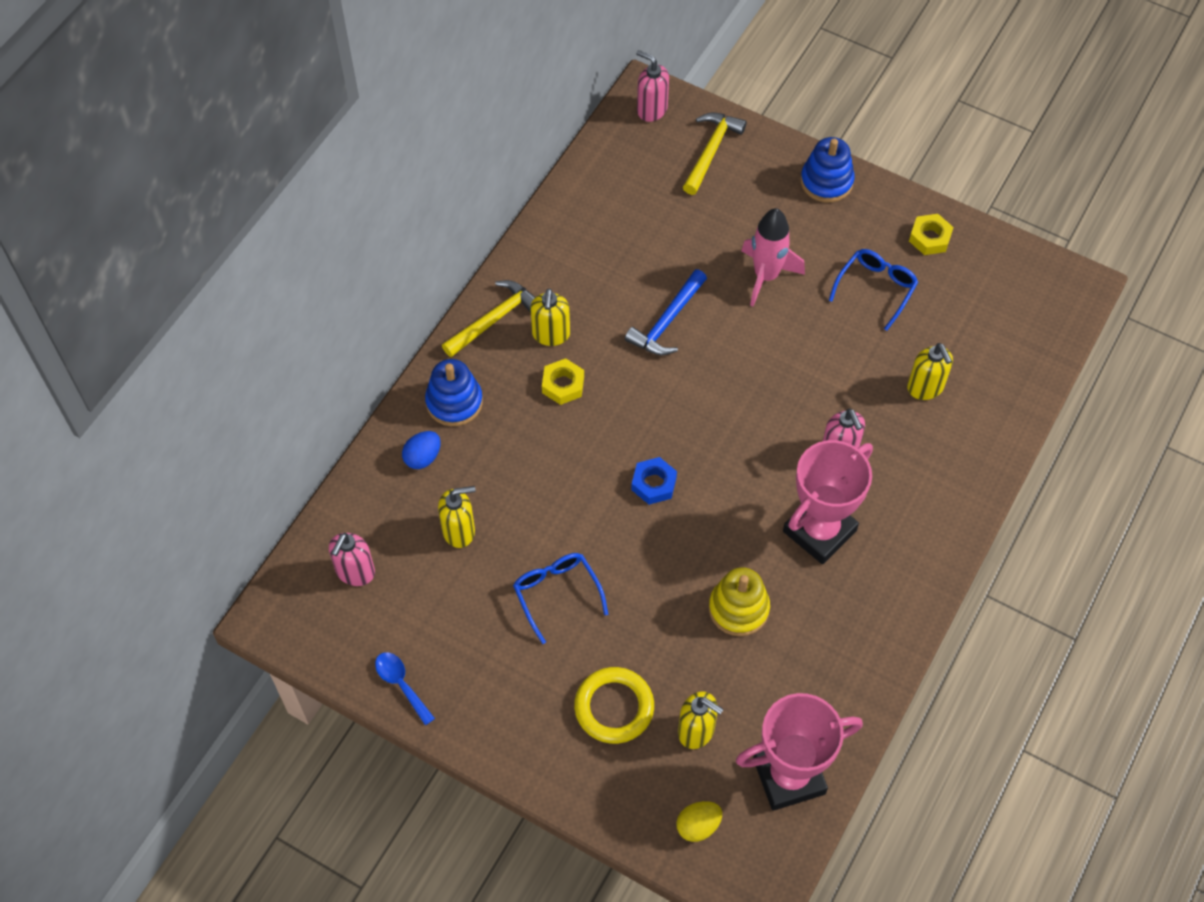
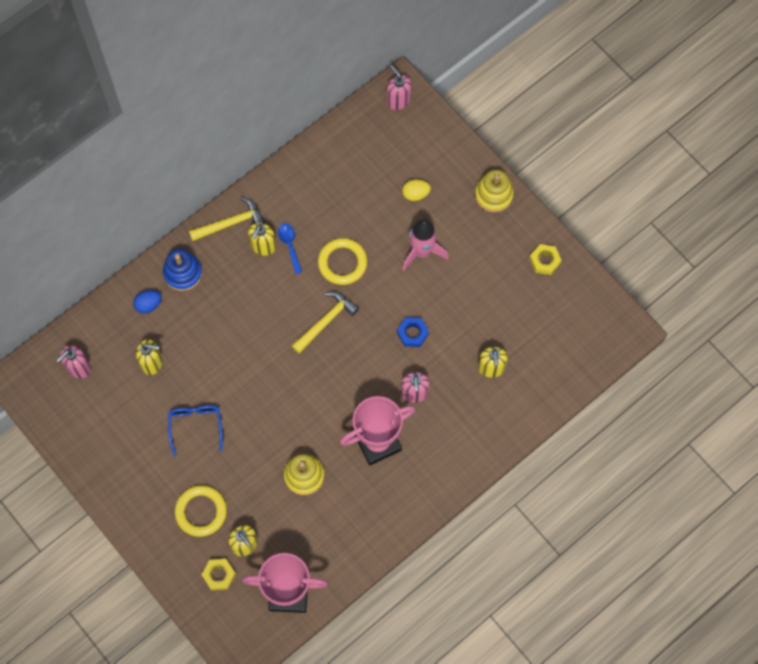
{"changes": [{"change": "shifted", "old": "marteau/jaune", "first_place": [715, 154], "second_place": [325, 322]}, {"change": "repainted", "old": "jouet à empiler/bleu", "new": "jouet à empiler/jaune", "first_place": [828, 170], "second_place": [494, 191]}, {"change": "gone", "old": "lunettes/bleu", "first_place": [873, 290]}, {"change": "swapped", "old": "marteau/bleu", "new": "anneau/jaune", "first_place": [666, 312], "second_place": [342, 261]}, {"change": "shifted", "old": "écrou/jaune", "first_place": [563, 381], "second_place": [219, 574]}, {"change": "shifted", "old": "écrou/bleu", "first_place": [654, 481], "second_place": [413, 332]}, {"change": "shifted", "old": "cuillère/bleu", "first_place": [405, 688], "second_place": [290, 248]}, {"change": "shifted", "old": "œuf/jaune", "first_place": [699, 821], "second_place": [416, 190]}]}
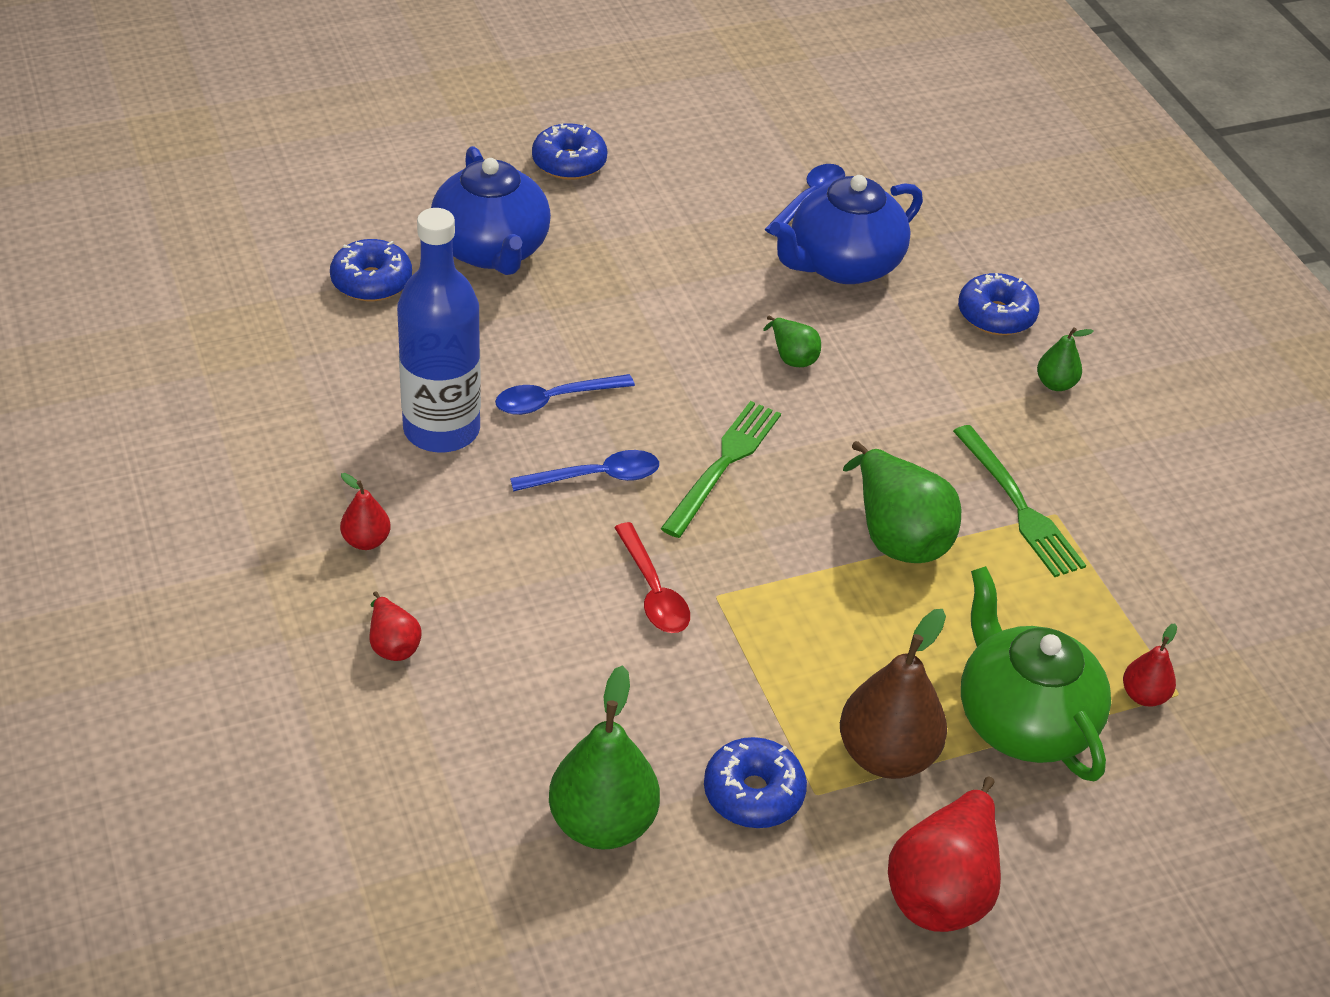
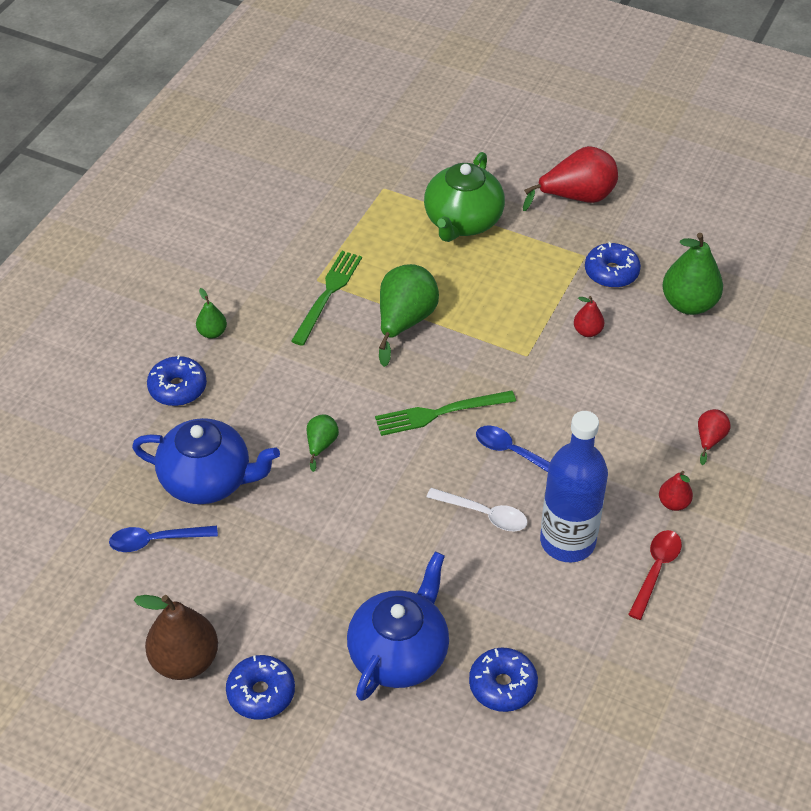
{"changes": [{"change": "repainted", "old": "cuillère/bleu", "new": "cuillère/blanc", "first_place": [565, 394], "second_place": [477, 510]}, {"change": "shifted", "old": "cuillère/rouge", "first_place": [652, 577], "second_place": [655, 575]}, {"change": "shifted", "old": "poire/marron", "first_place": [893, 694], "second_place": [176, 637]}, {"change": "shifted", "old": "poire/rouge", "first_place": [1150, 665], "second_place": [589, 316]}]}
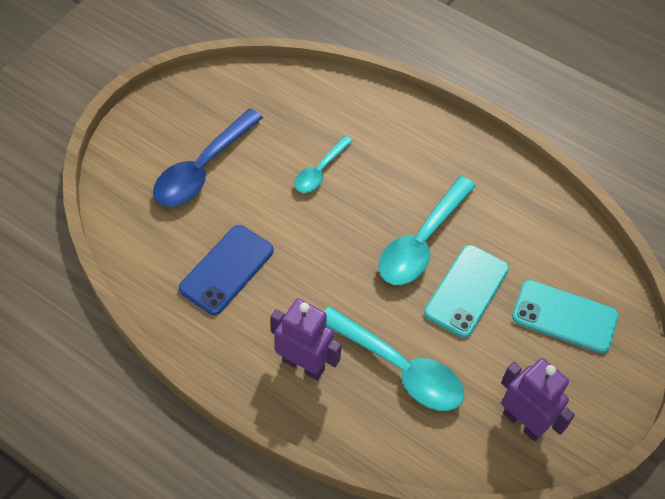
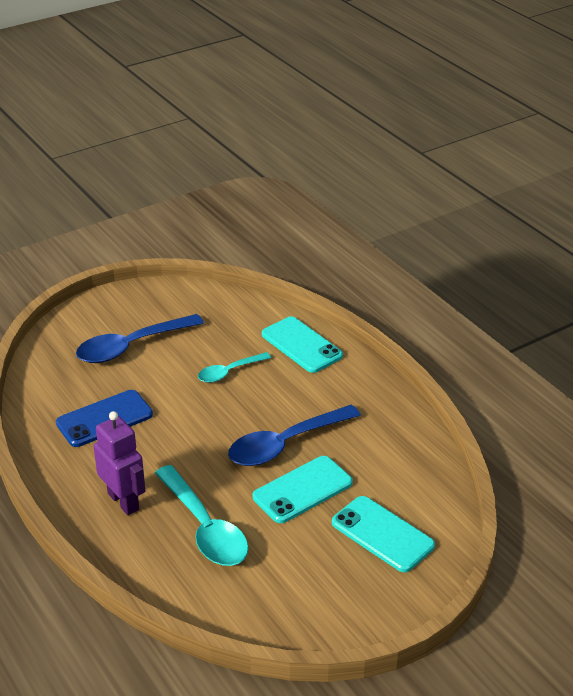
{"changes": [{"change": "repainted", "old": "cuillère/turquoise", "new": "cuillère/bleu", "first_place": [427, 230], "second_place": [294, 435]}, {"change": "gone", "old": "robot/violet", "first_place": [538, 400]}, {"change": "new", "new": "téléphone/turquoise", "second_place": [302, 344]}]}
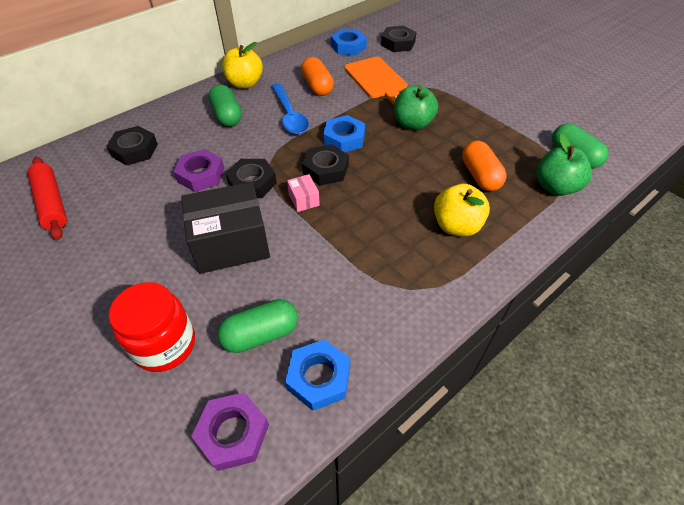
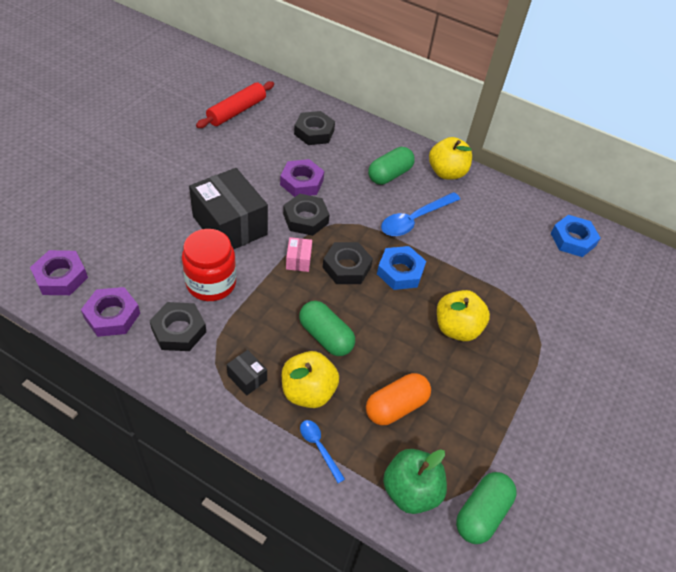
{"changes": [{"change": "shifted", "old": "écrou/noir", "first_place": [398, 38], "second_place": [177, 326]}, {"change": "gone", "old": "gélule/orange", "first_place": [317, 76]}, {"change": "gone", "old": "planche à découper/orange", "first_place": [376, 80]}, {"change": "repainted", "old": "pomme/vert", "new": "pomme/jaune", "first_place": [416, 107], "second_place": [463, 315]}, {"change": "rotated", "old": "boîte/rose", "first_place": [303, 193], "second_place": [299, 254], "degrees": -45}, {"change": "shifted", "old": "bocal/rouge", "first_place": [152, 327], "second_place": [209, 265]}, {"change": "shifted", "old": "gélule/vert", "first_place": [257, 326], "second_place": [327, 328]}, {"change": "repainted", "old": "écrou/bleu", "new": "écrou/violet", "first_place": [317, 375], "second_place": [110, 312]}, {"change": "new", "new": "boîte/noir", "second_place": [247, 373]}, {"change": "new", "new": "cuillère/bleu", "second_place": [322, 451]}]}
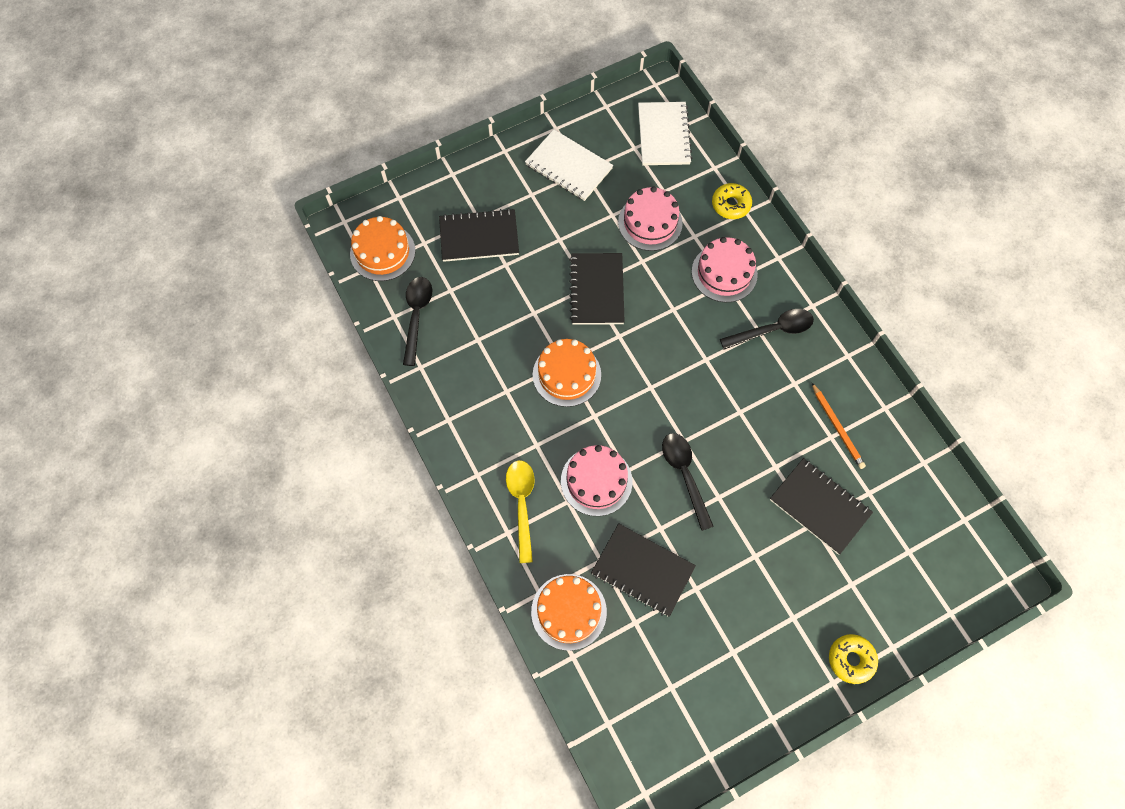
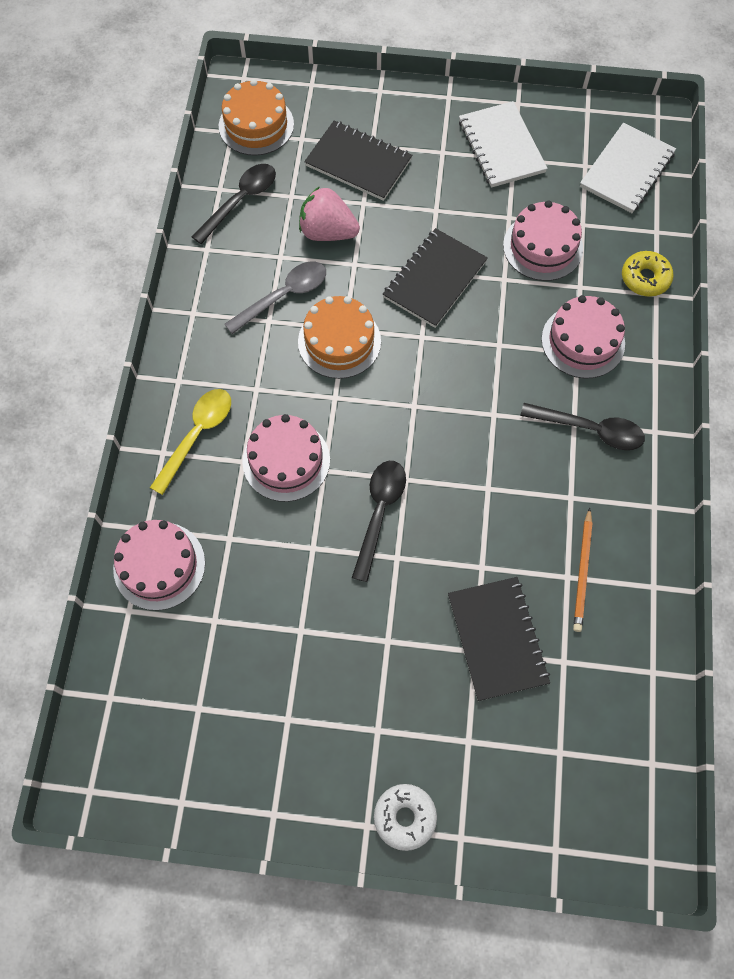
{"changes": [{"change": "gone", "old": "carnet/noir", "first_place": [643, 570]}, {"change": "repainted", "old": "gâteau/orange", "new": "gâteau/rose", "first_place": [569, 612], "second_place": [159, 565]}, {"change": "repainted", "old": "beignet/jaune", "new": "beignet/blanc", "first_place": [853, 659], "second_place": [405, 817]}, {"change": "new", "new": "fraise/rose", "second_place": [329, 213]}, {"change": "new", "new": "cuillère/gris", "second_place": [275, 298]}]}
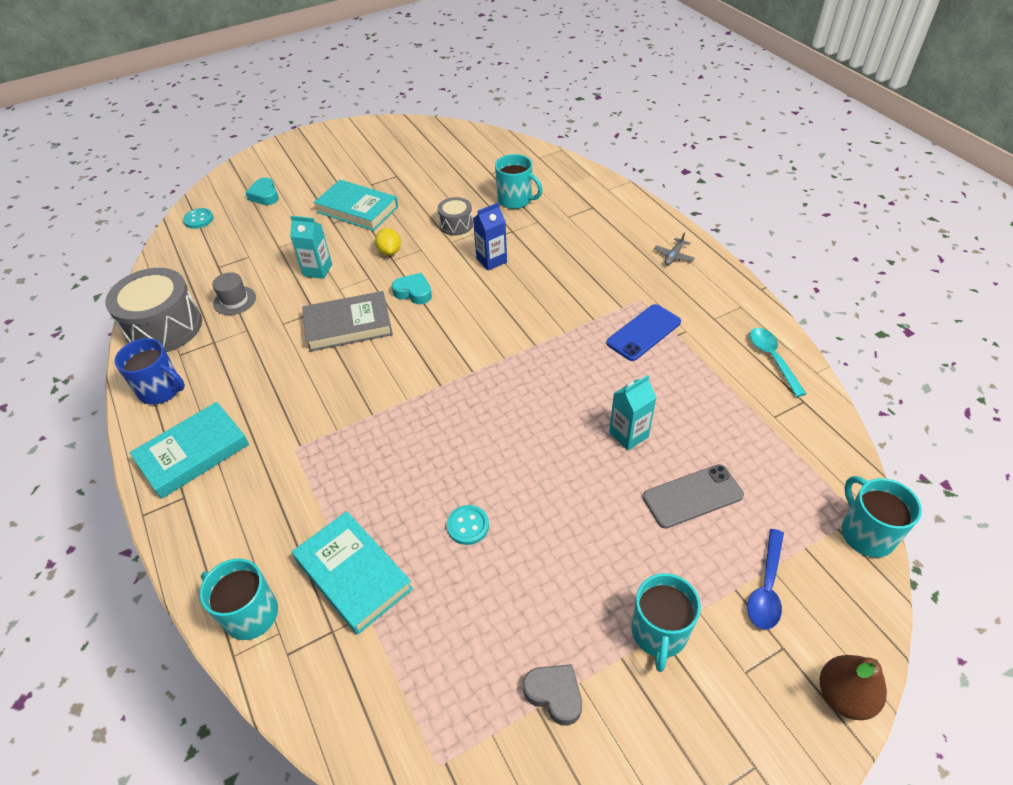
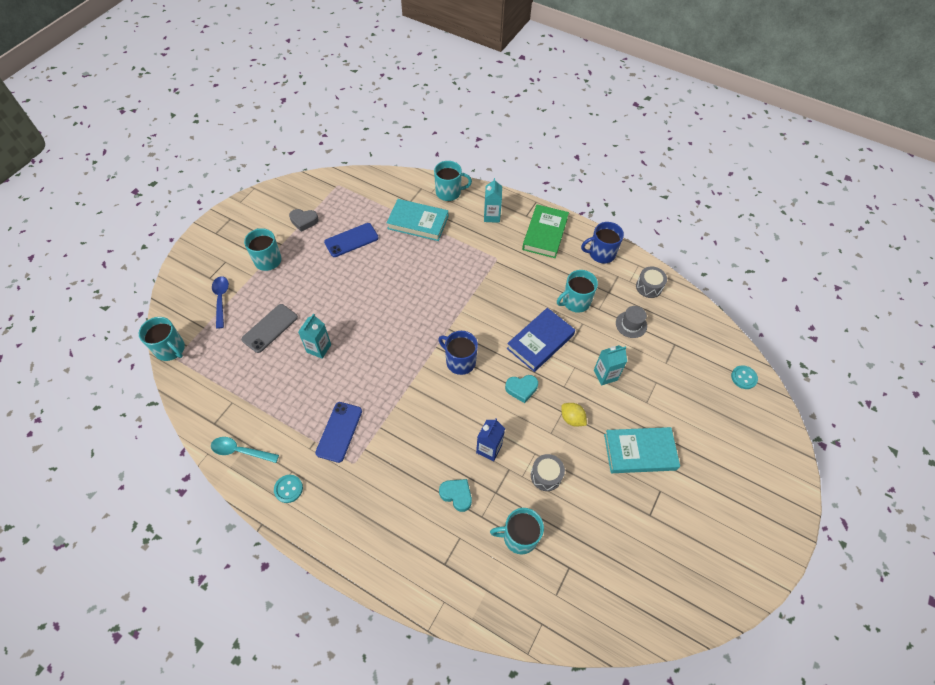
{"changes": [{"change": "shifted", "old": "cœur/turquoise", "first_place": [262, 191], "second_place": [455, 495]}, {"change": "gone", "old": "avion/gris", "first_place": [674, 248]}, {"change": "scaled", "old": "tambour/gris", "first_place": [153, 310], "second_place": [651, 282], "factor": 0.51}, {"change": "repainted", "old": "livre/gris", "new": "livre/bleu", "first_place": [347, 321], "second_place": [541, 340]}, {"change": "rotated", "old": "cuillère/turquoise", "first_place": [778, 362], "second_place": [245, 450], "degrees": 150}, {"change": "repainted", "old": "livre/turquoise", "new": "livre/vert", "first_place": [189, 450], "second_place": [545, 231]}, {"change": "shifted", "old": "bouton/turquoise", "first_place": [468, 525], "second_place": [288, 489]}, {"change": "gone", "old": "poire/marron", "first_place": [853, 687]}, {"change": "new", "new": "brique de lait/turquoise", "second_place": [493, 200]}, {"change": "new", "new": "téléphone/bleu", "second_place": [351, 240]}, {"change": "new", "new": "tasse/turquoise", "second_place": [577, 291]}, {"change": "new", "new": "tasse/bleu", "second_place": [458, 353]}]}
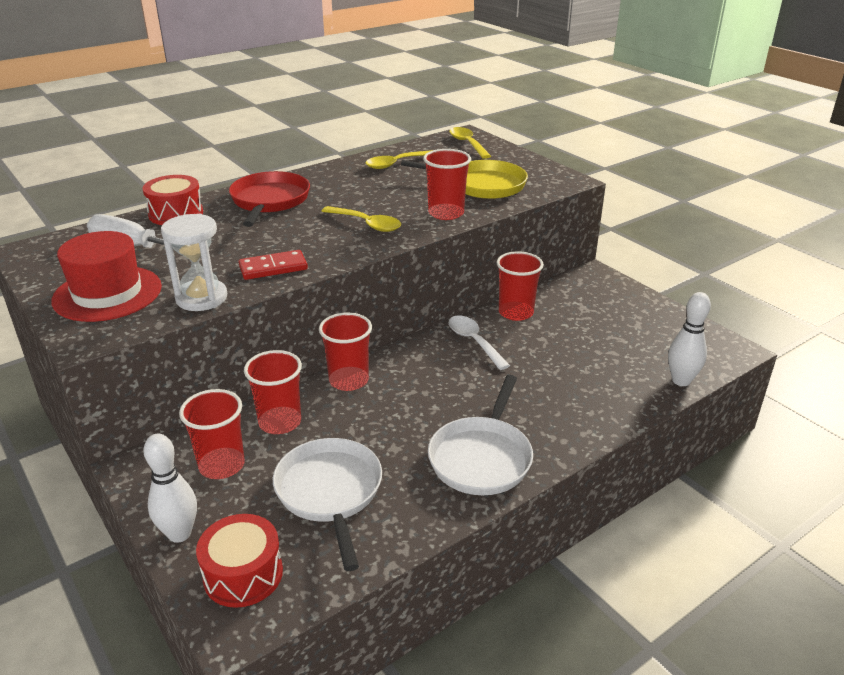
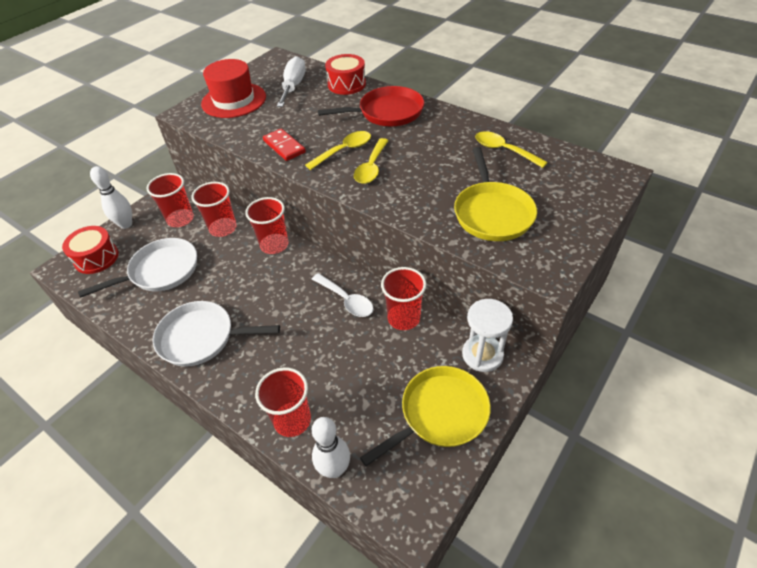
{"changes": [{"change": "shifted", "old": "cuillère/jaune", "first_place": [470, 143], "second_place": [338, 150]}, {"change": "shifted", "old": "gobelet/rouge", "first_place": [447, 184], "second_place": [283, 402]}, {"change": "shifted", "old": "sablier/blanc", "first_place": [194, 262], "second_place": [487, 335]}, {"change": "rotated", "old": "cuillère/blanc", "first_place": [479, 342], "second_place": [343, 295], "degrees": 90}, {"change": "new", "new": "poêle/jaune", "second_place": [425, 416]}]}
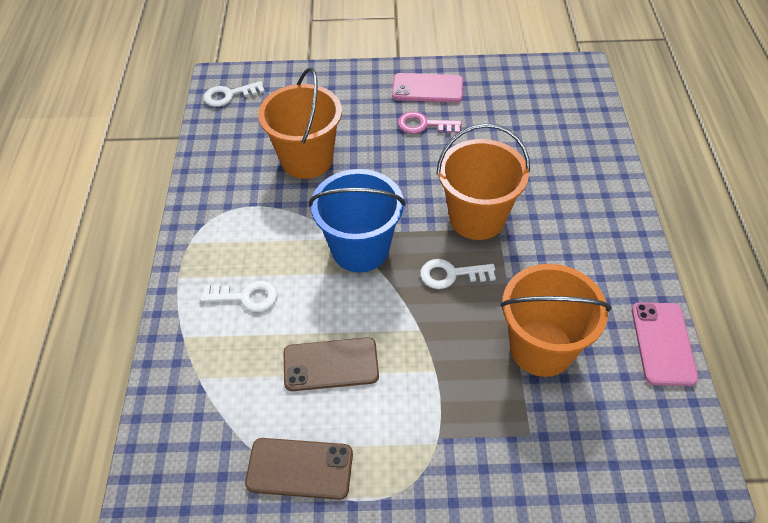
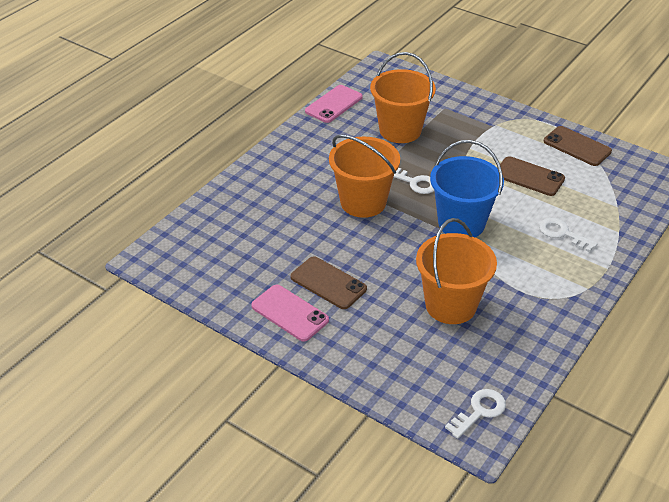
{"changes": [{"change": "rotated", "old": "clé/blanc", "first_place": [234, 94], "second_place": [475, 414], "degrees": -60}, {"change": "swapped", "old": "clé/rose", "new": "téléphone/marron", "first_place": [430, 123], "second_place": [329, 282]}]}
